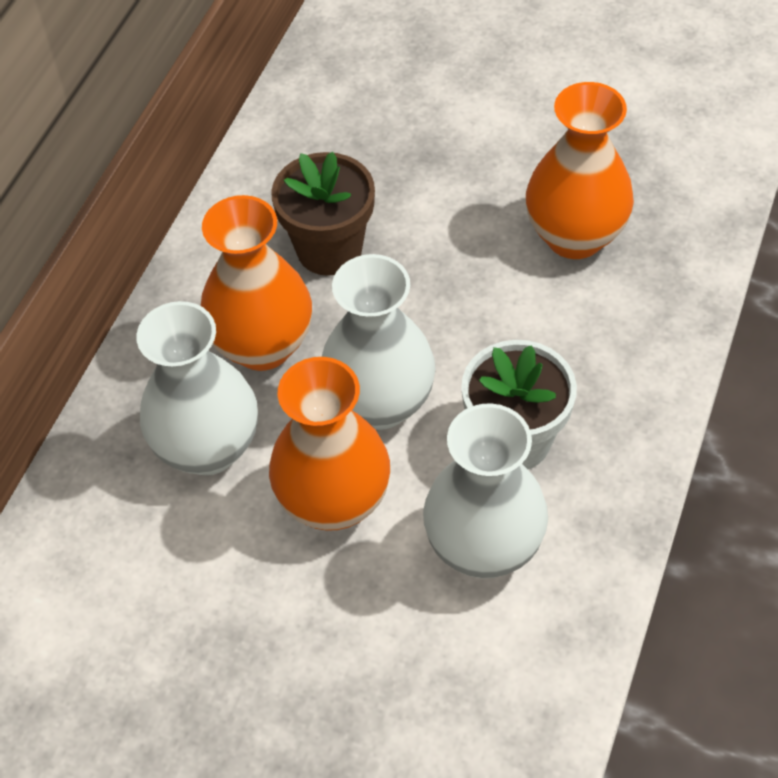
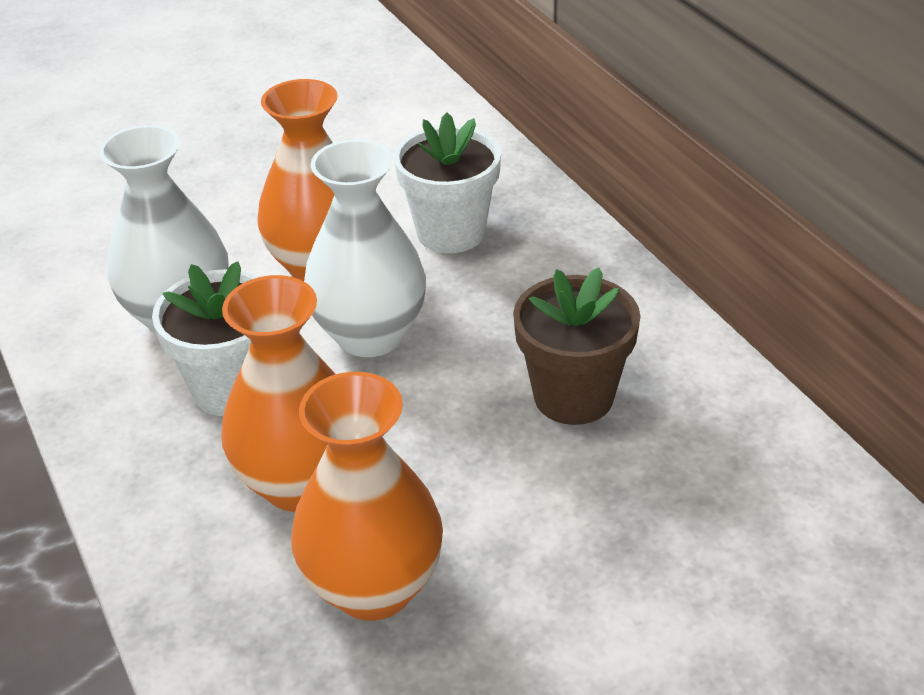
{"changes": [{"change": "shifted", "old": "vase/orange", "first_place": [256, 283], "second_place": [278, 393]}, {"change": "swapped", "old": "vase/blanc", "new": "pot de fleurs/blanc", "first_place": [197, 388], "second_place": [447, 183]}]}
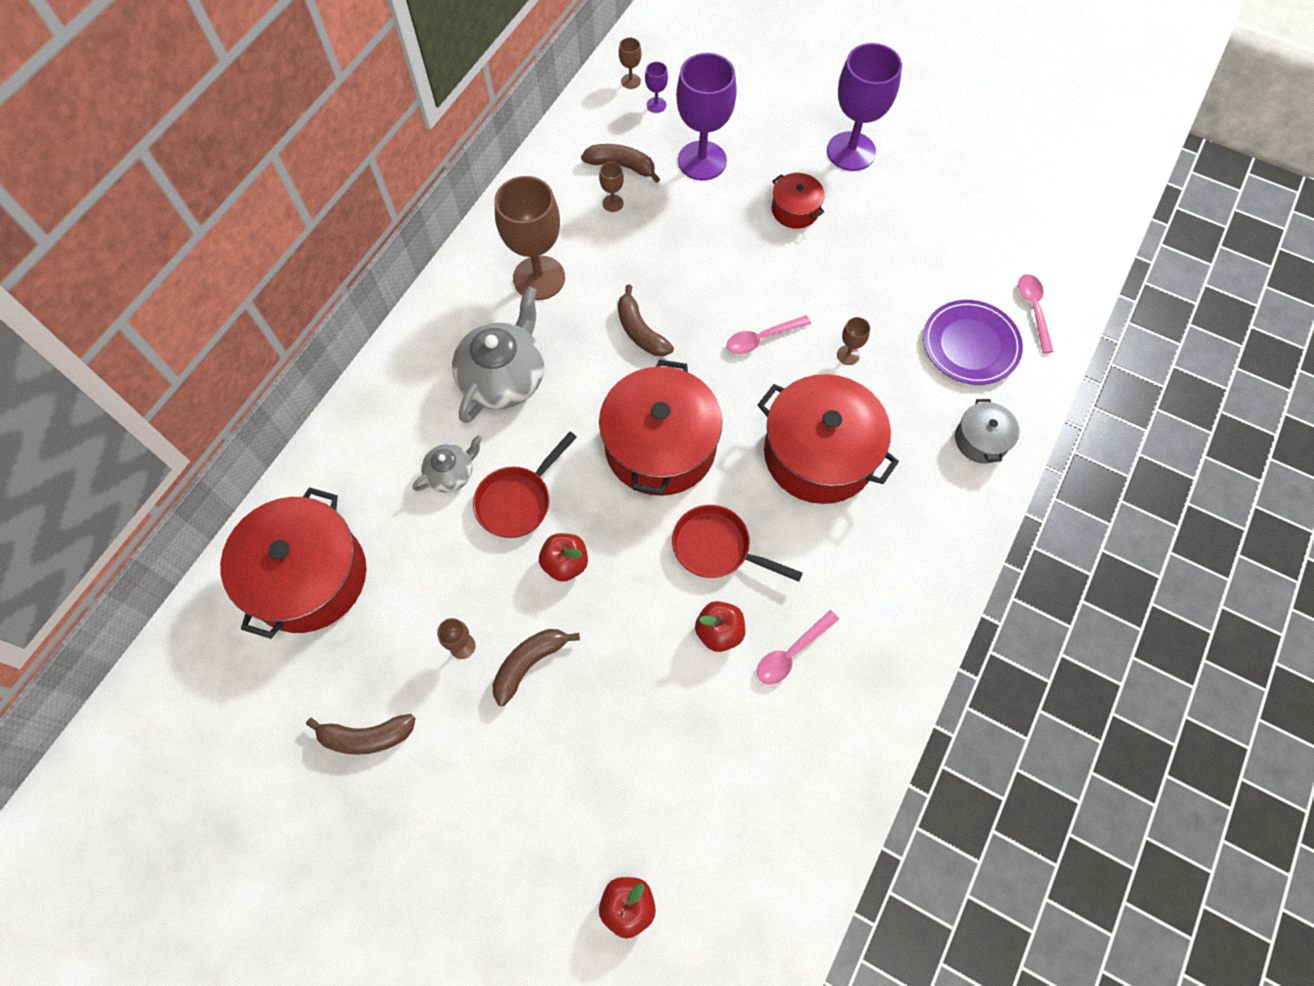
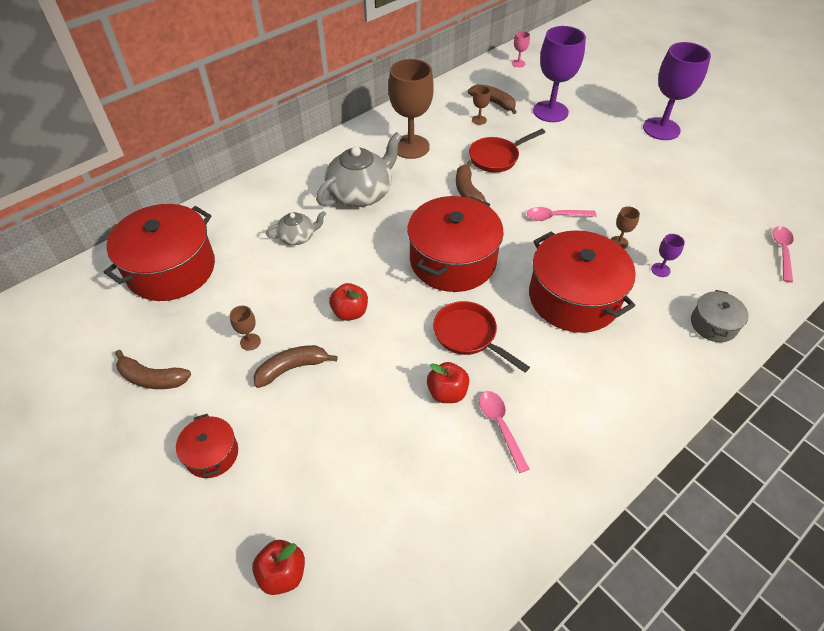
{"changes": [{"change": "repainted", "old": "verre à pied/marron", "new": "verre à pied/rose", "first_place": [630, 63], "second_place": [521, 49]}, {"change": "shifted", "old": "verre à pied/violet", "first_place": [656, 87], "second_place": [668, 255]}, {"change": "shifted", "old": "marmite/rouge", "first_place": [798, 201], "second_place": [207, 446]}, {"change": "gone", "old": "assiette/violet", "first_place": [973, 342]}, {"change": "shifted", "old": "poêle/rouge", "first_place": [525, 485], "second_place": [507, 151]}, {"change": "rotated", "old": "cuillère/rose", "first_place": [798, 647], "second_place": [504, 432], "degrees": 90}]}
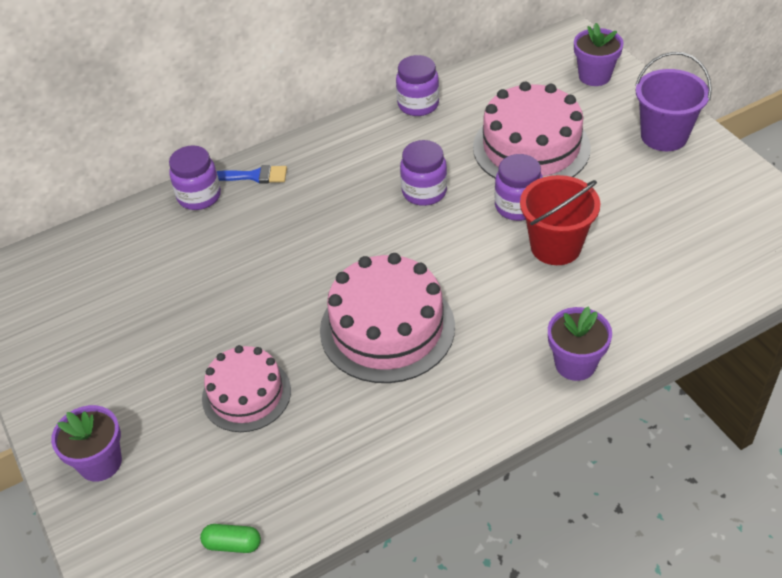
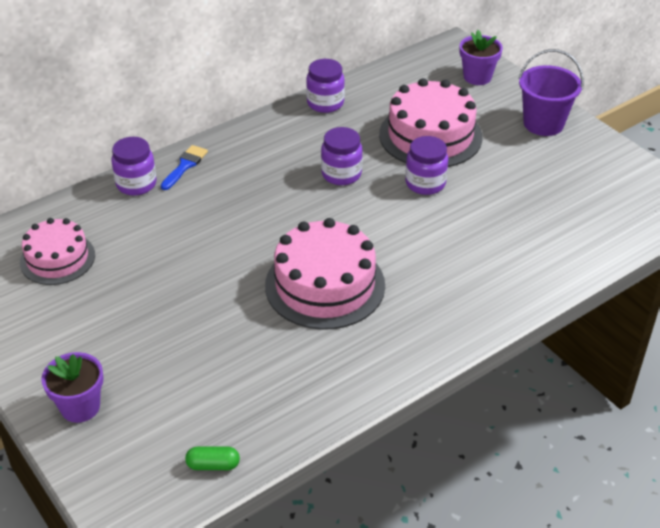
{"changes": [{"change": "rotated", "old": "pinceau/bleu", "first_place": [252, 174], "second_place": [184, 167], "degrees": -60}, {"change": "gone", "old": "seau/rouge", "first_place": [560, 220]}, {"change": "gone", "old": "pot de fleurs/violet", "first_place": [580, 343]}, {"change": "shifted", "old": "gâteau/rose", "first_place": [246, 388], "second_place": [57, 251]}]}
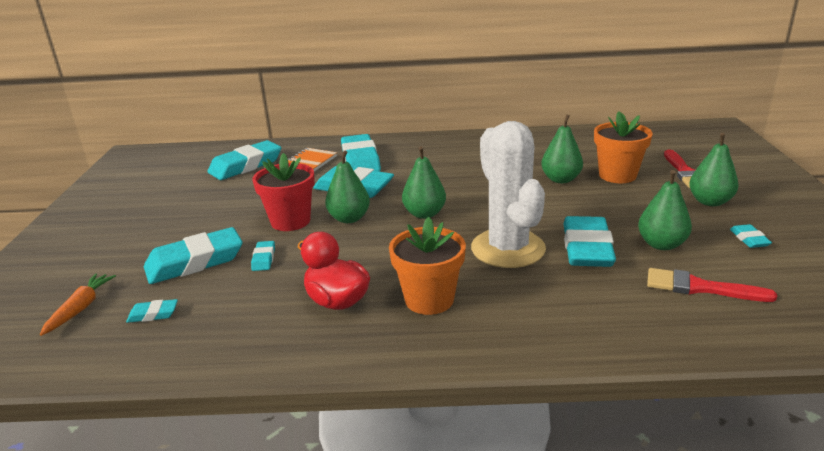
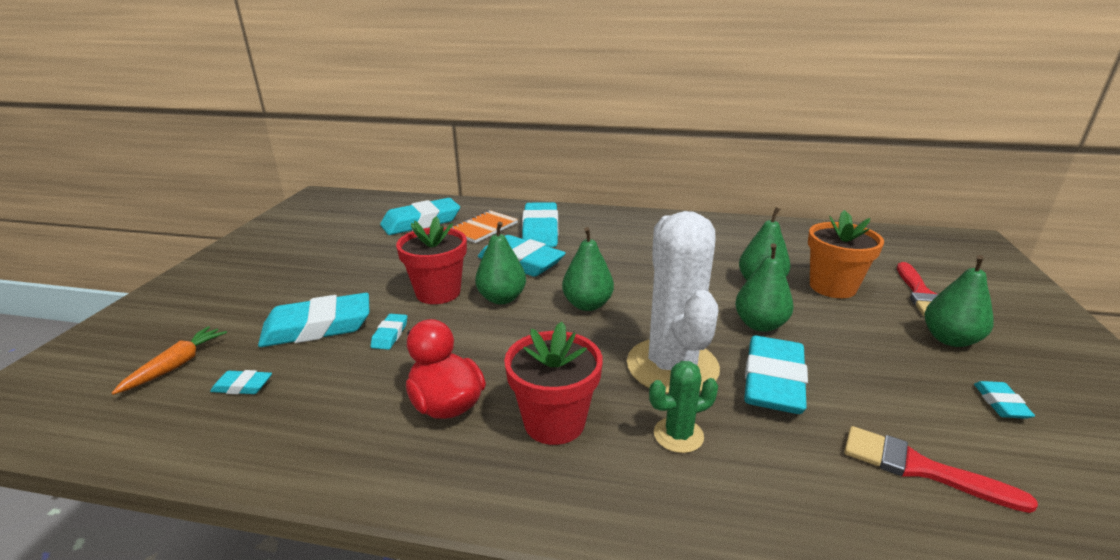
{"changes": [{"change": "shifted", "old": "poire/vert", "first_place": [665, 210], "second_place": [764, 287]}, {"change": "repainted", "old": "pot de fleurs/orange", "new": "pot de fleurs/rouge", "first_place": [427, 266], "second_place": [553, 383]}, {"change": "new", "new": "cactus/vert", "second_place": [683, 407]}]}
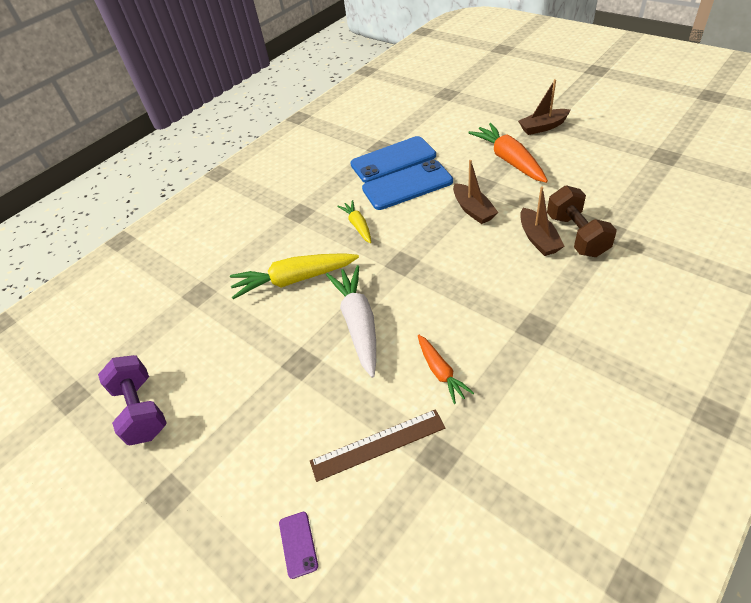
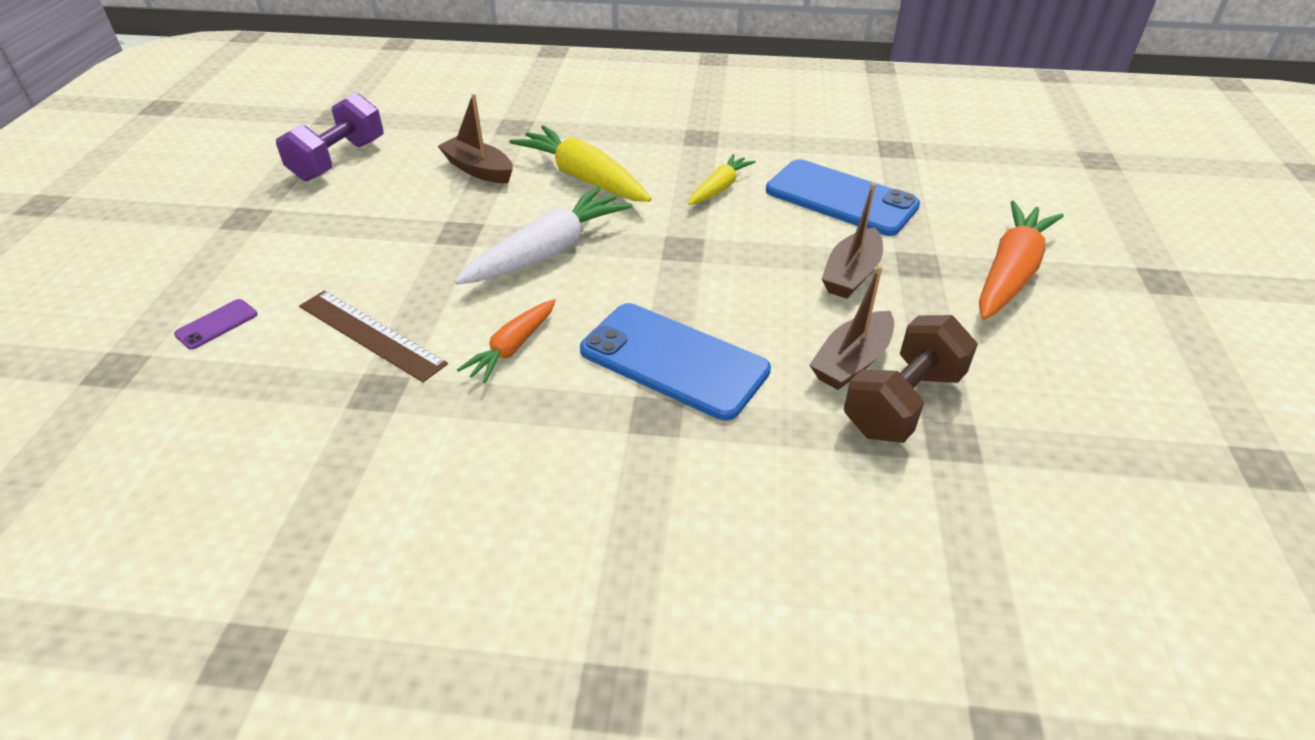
{"changes": [{"change": "shifted", "old": "bateau/marron", "first_place": [544, 107], "second_place": [475, 138]}, {"change": "shifted", "old": "téléphone/bleu", "first_place": [393, 159], "second_place": [675, 362]}]}
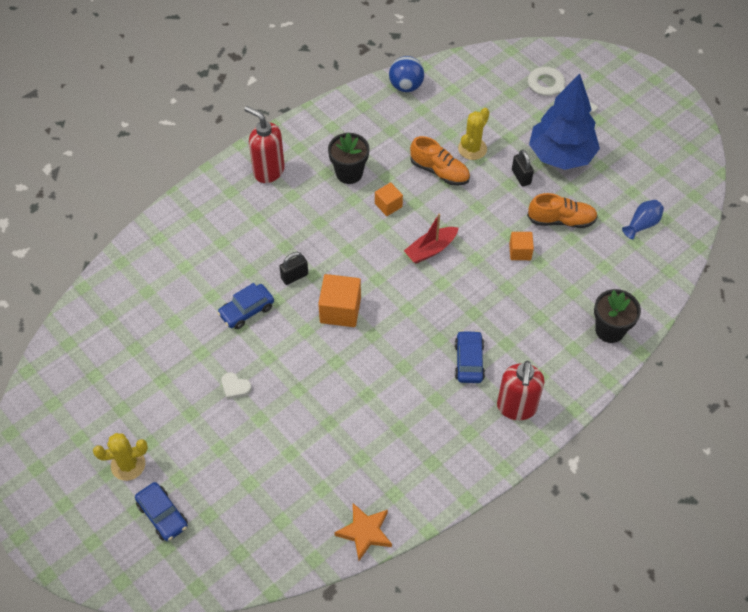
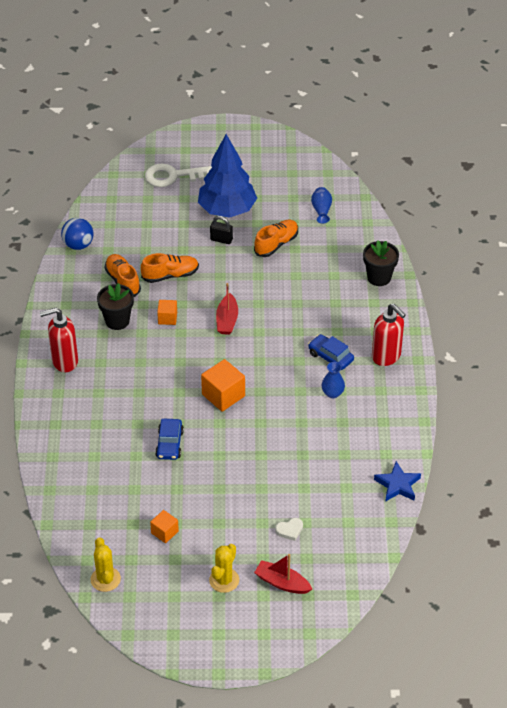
{"changes": [{"change": "shifted", "old": "cactus/jaune", "first_place": [473, 134], "second_place": [106, 564]}, {"change": "shifted", "old": "cube/orange", "first_place": [521, 246], "second_place": [164, 526]}, {"change": "gone", "old": "cadenas/noir", "first_place": [293, 268]}, {"change": "shifted", "old": "cœur/blanc", "first_place": [236, 386], "second_place": [289, 529]}, {"change": "swapped", "old": "voiture/bleu", "new": "bateau/rouge", "first_place": [161, 511], "second_place": [283, 574]}, {"change": "repainted", "old": "étoile/orange", "new": "étoile/bleu", "first_place": [363, 532], "second_place": [397, 481]}, {"change": "new", "new": "chaussure/orange", "second_place": [122, 275]}, {"change": "new", "new": "vase/bleu", "second_place": [333, 380]}]}
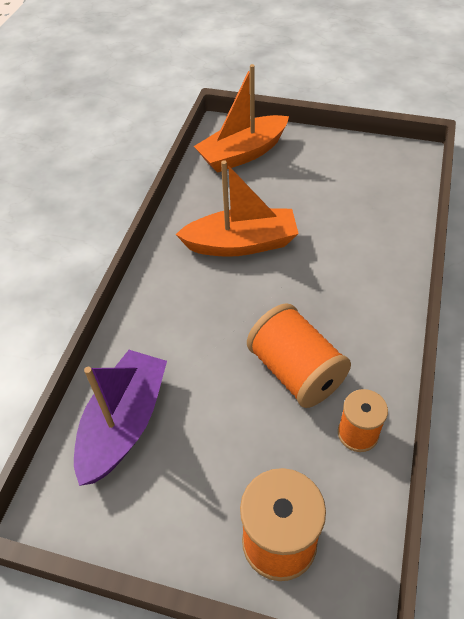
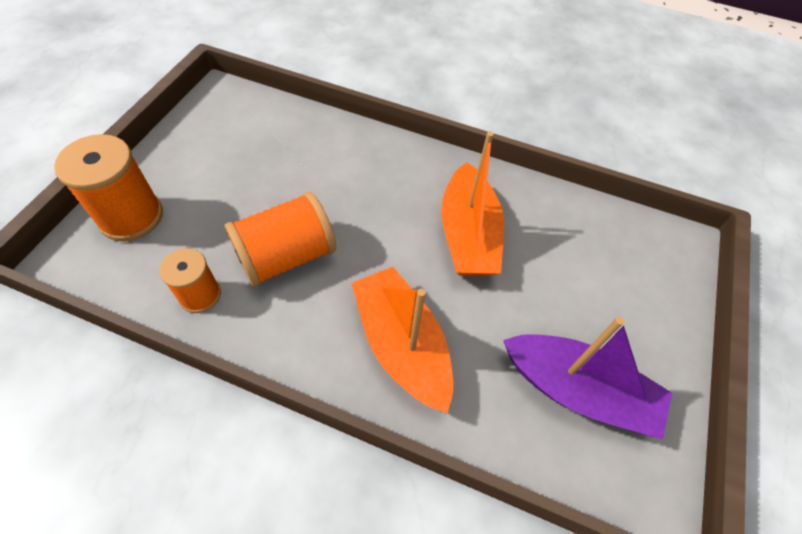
{"changes": [{"change": "shifted", "old": "bateau/orange", "first_place": [241, 118], "second_place": [402, 340]}, {"change": "shifted", "old": "bateau/violet", "first_place": [120, 418], "second_place": [587, 378]}]}
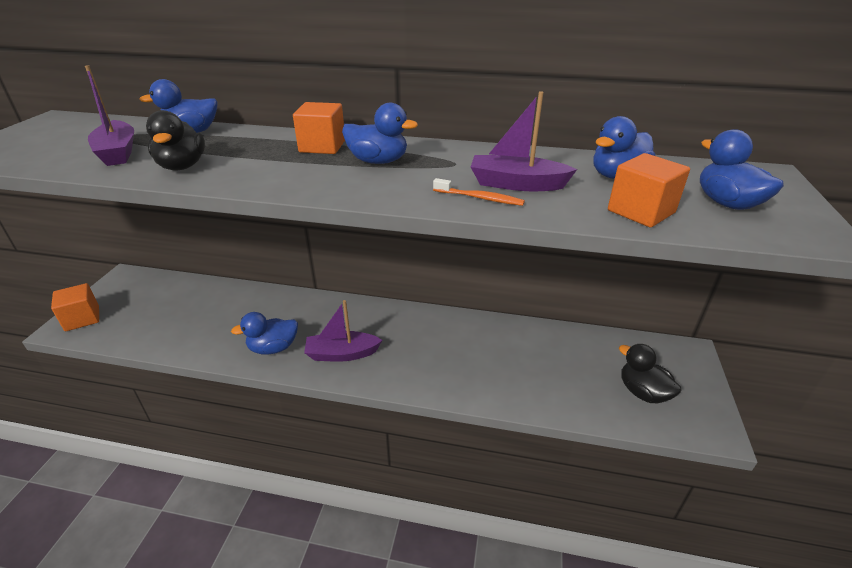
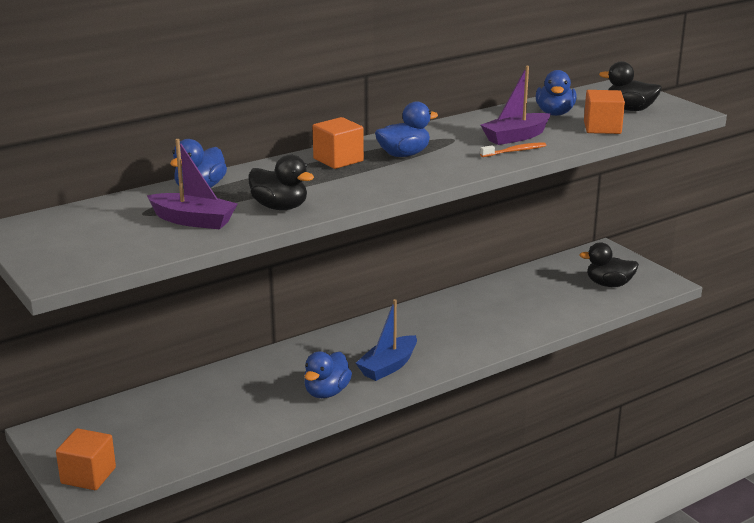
{"changes": [{"change": "repainted", "old": "canard/bleu", "new": "canard/noir", "first_place": [742, 169], "second_place": [630, 86]}, {"change": "repainted", "old": "bateau/violet", "new": "bateau/bleu", "first_place": [343, 331], "second_place": [386, 340]}]}
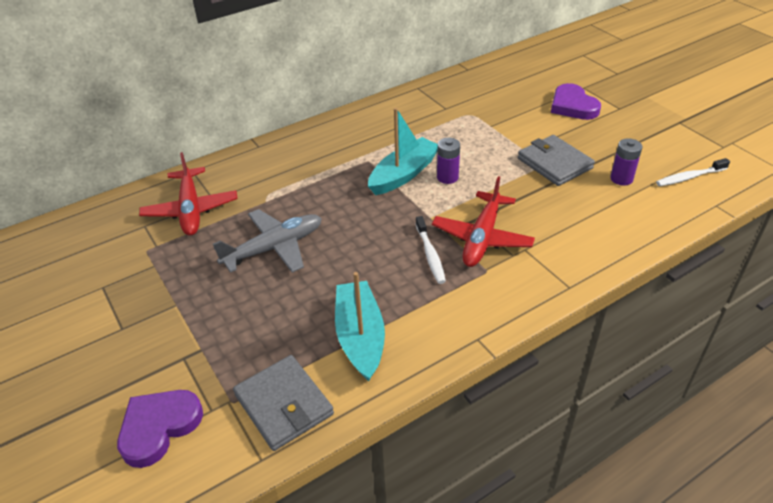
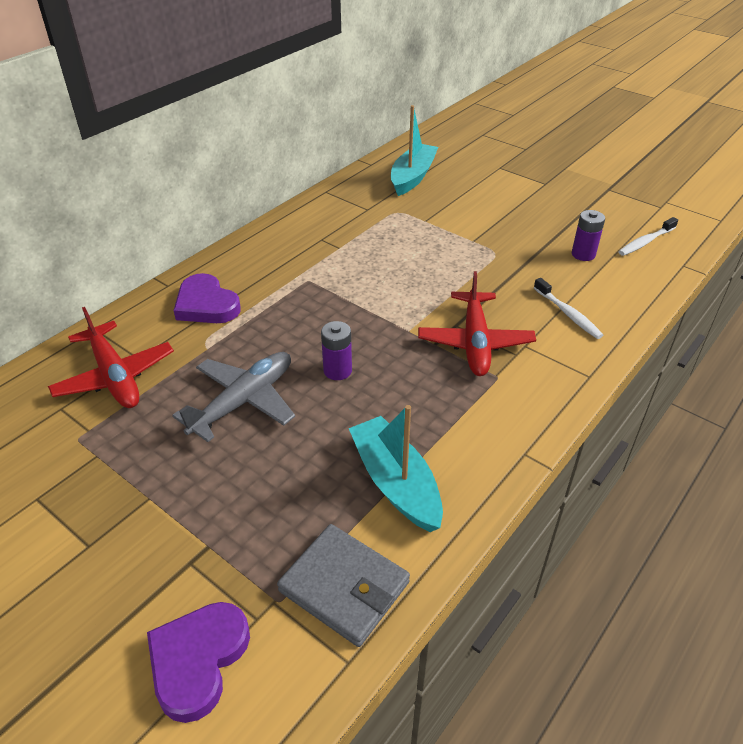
{"changes": [{"change": "shifted", "old": "cœur/violet", "first_place": [576, 101], "second_place": [207, 298]}, {"change": "shifted", "old": "bateau/turquoise", "first_place": [403, 151], "second_place": [414, 150]}, {"change": "gone", "old": "portefeuille/gris", "first_place": [556, 160]}, {"change": "shifted", "old": "pile/violet", "first_place": [448, 161], "second_place": [336, 350]}, {"change": "shifted", "old": "brosse à dents/blanc", "first_place": [431, 250], "second_place": [568, 308]}]}
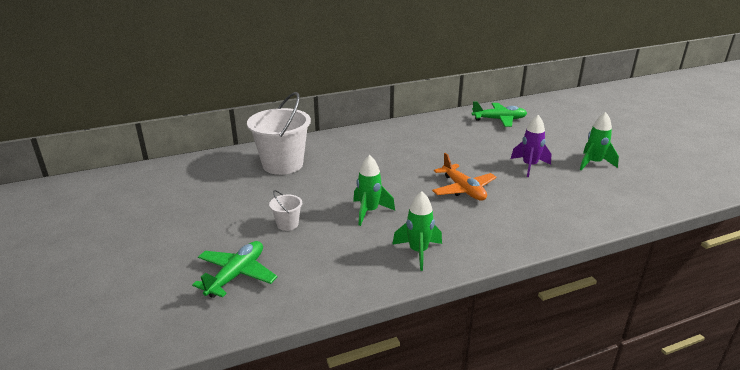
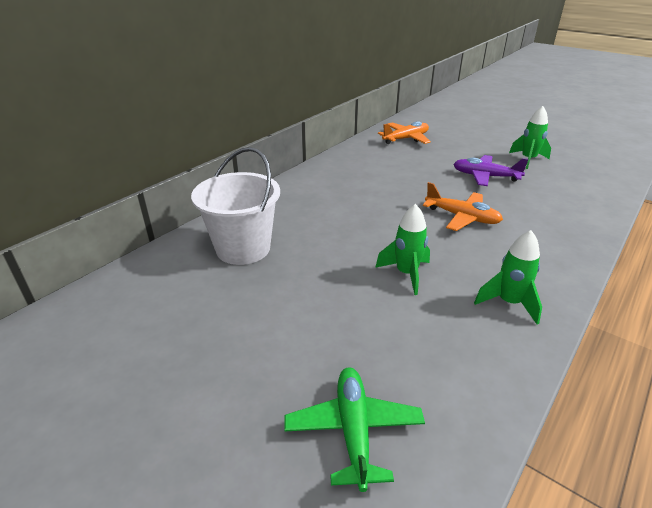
{"changes": [{"change": "repainted", "old": "avion/vert", "new": "avion/orange", "first_place": [499, 114], "second_place": [404, 132]}, {"change": "swapped", "old": "fusée/violet", "new": "avion/violet", "first_place": [531, 146], "second_place": [491, 170]}, {"change": "gone", "old": "seau/blanc", "first_place": [285, 210]}]}
